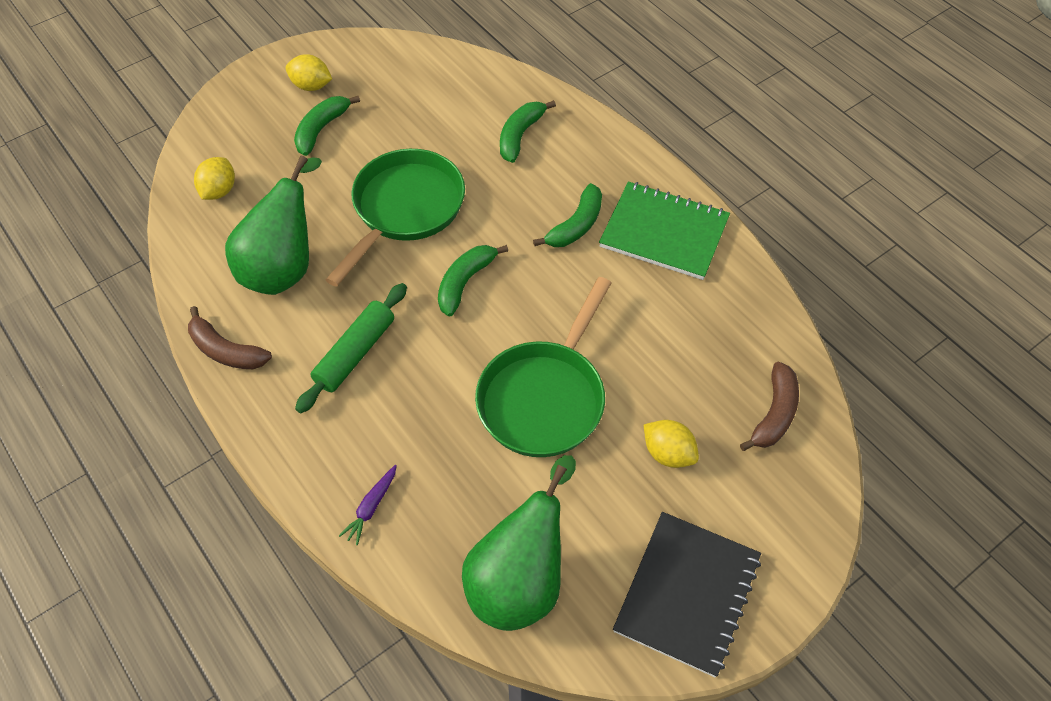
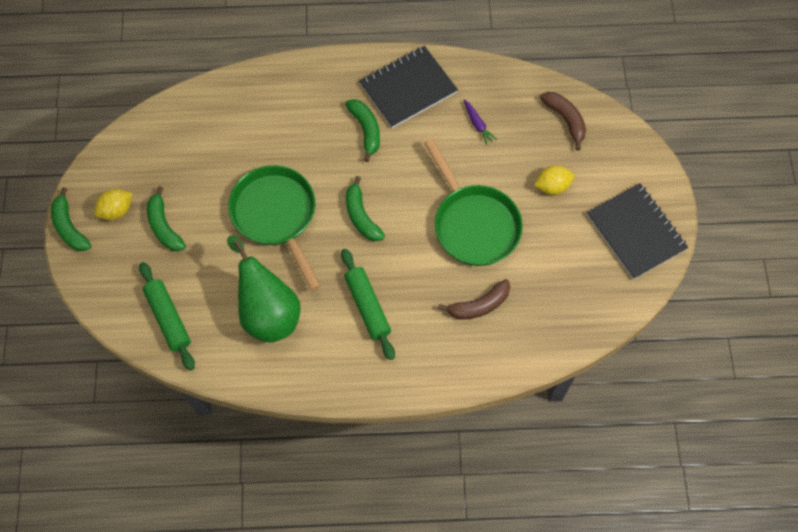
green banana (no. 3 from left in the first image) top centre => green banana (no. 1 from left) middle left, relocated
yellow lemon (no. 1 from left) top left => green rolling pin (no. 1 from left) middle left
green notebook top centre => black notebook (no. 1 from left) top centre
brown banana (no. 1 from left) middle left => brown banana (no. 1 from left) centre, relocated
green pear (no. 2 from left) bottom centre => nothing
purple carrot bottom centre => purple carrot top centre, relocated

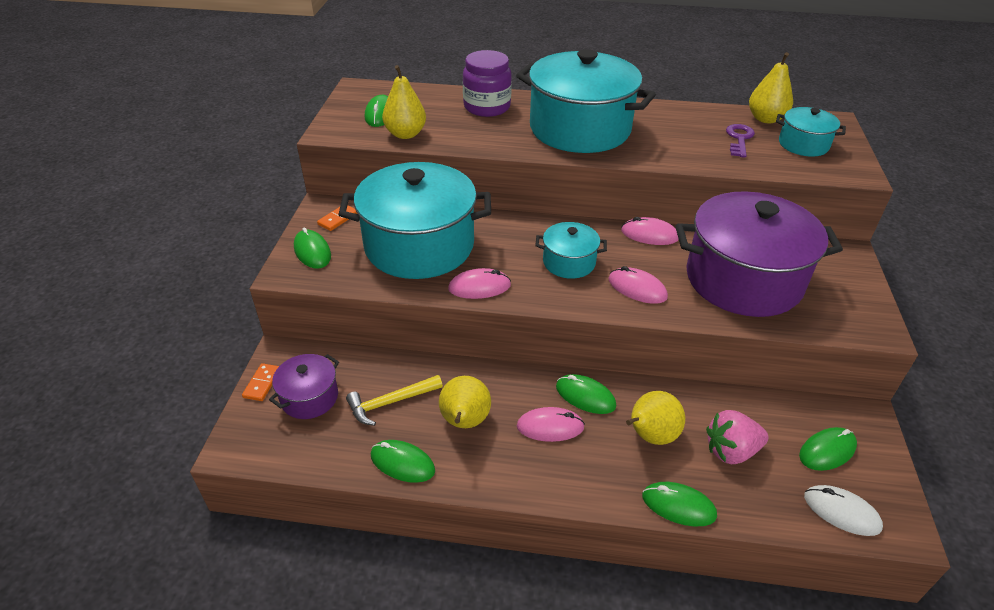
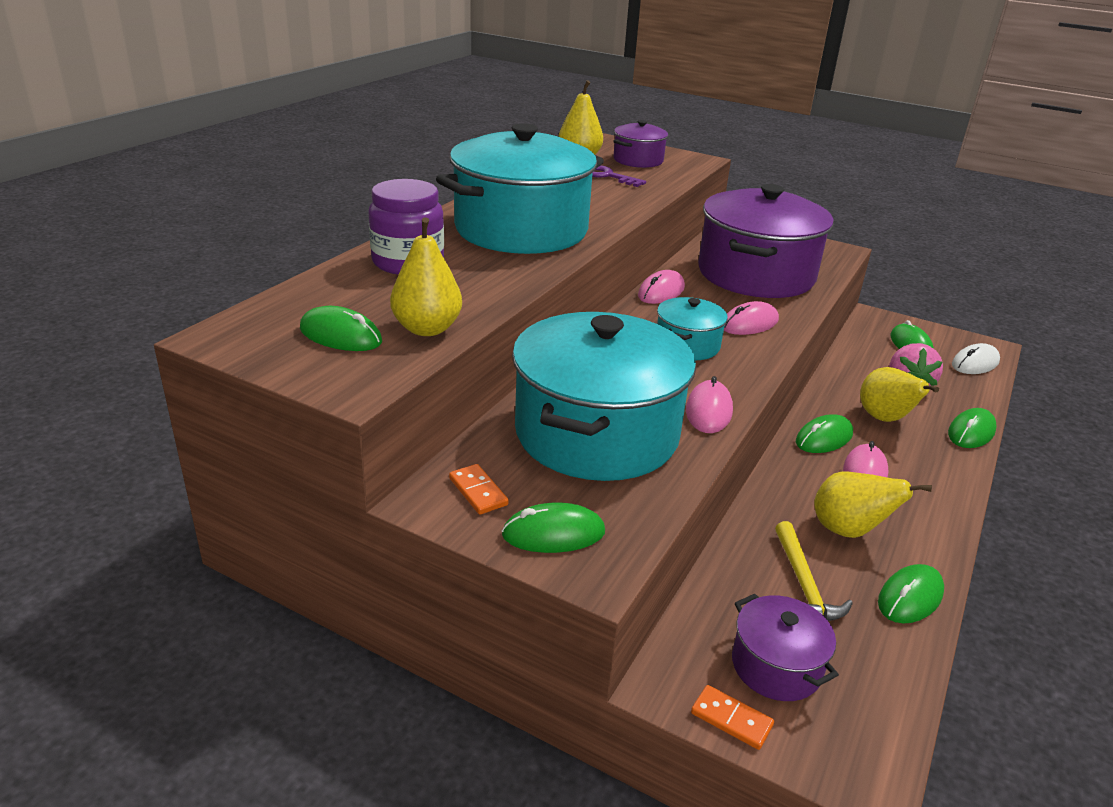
turquoise pot (no. 4 from left) top right => purple pot (no. 1 from left) top centre

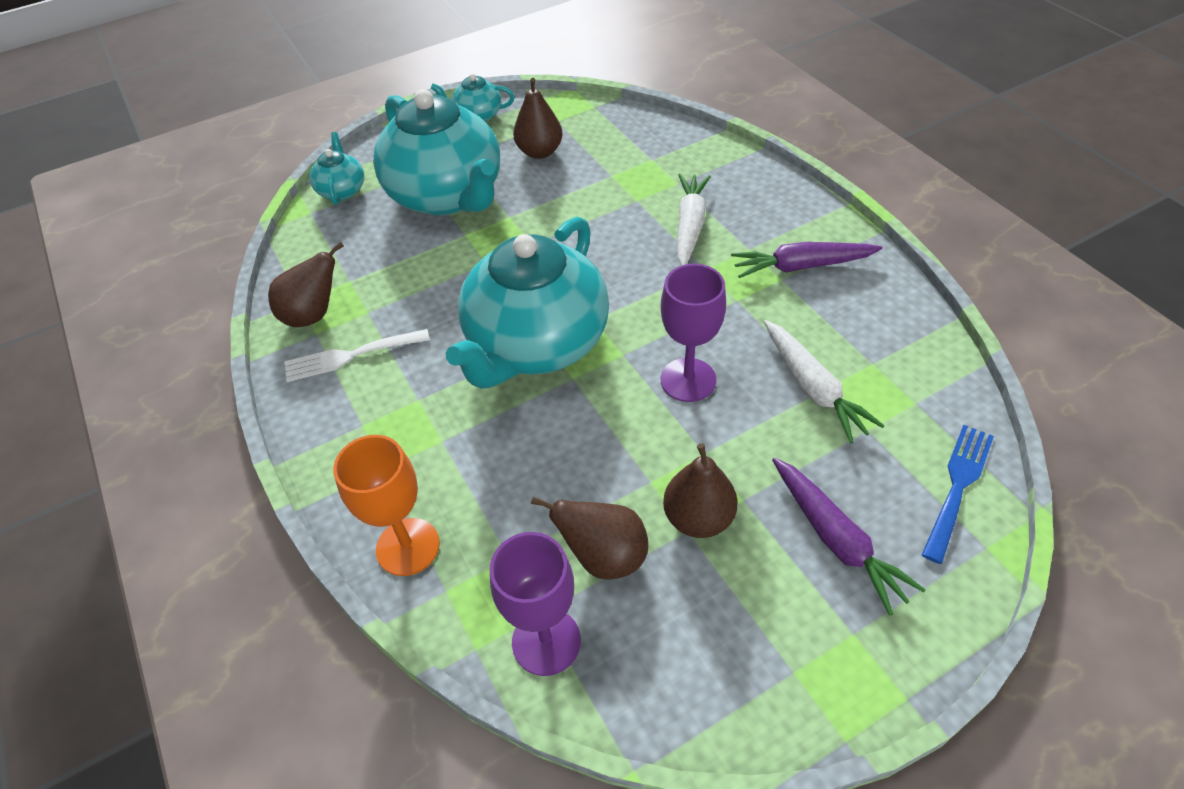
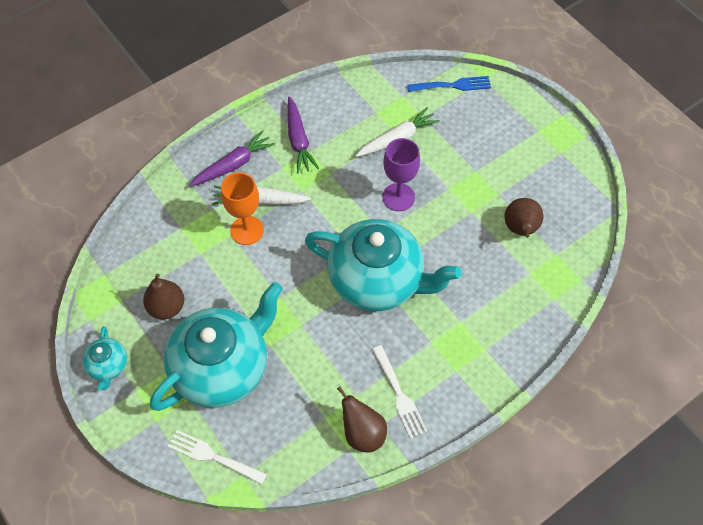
turquoise teapot (no. 1 from left) top left => white fork (no. 1 from left) bottom left
blue fork middle right => blue fork top centre, 150 degrees clockwise
orange goblet middle left => orange goblet centre, relocated
brown pear (no. 4 from left) centre => nothing
purple carrot (no. 2 from left in the first image) bottom right => purple carrot (no. 1 from left) top left, relocated
purple goblet (no. 1 from left) bottom centre => nothing

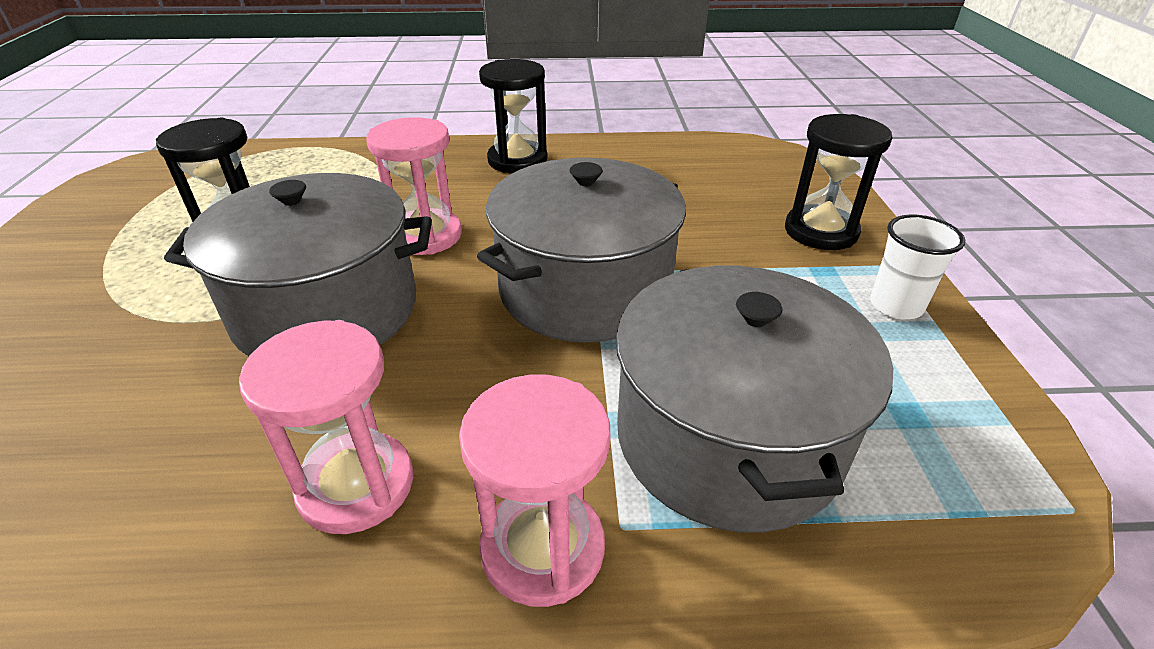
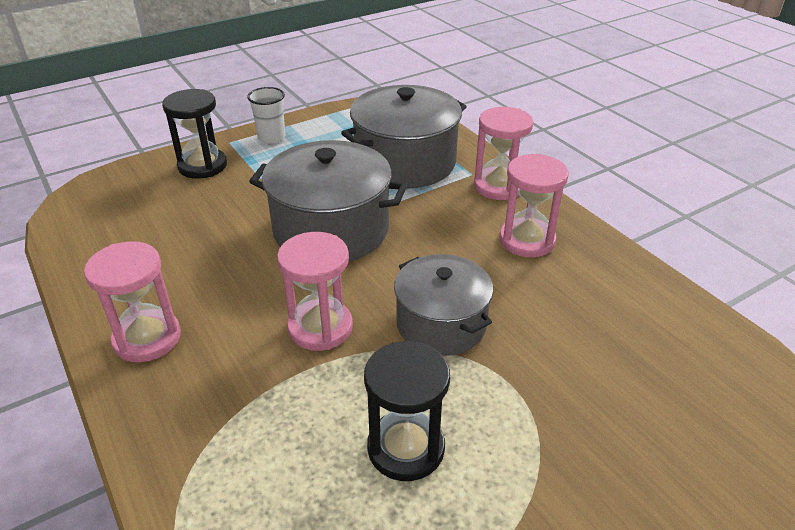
black hourglass (no. 2 from left) top centre => pink hourglass (no. 1 from left) middle left
grey pot (no. 1 from left in the first image) middle left => grey pot (no. 3 from left) centre, x0.66

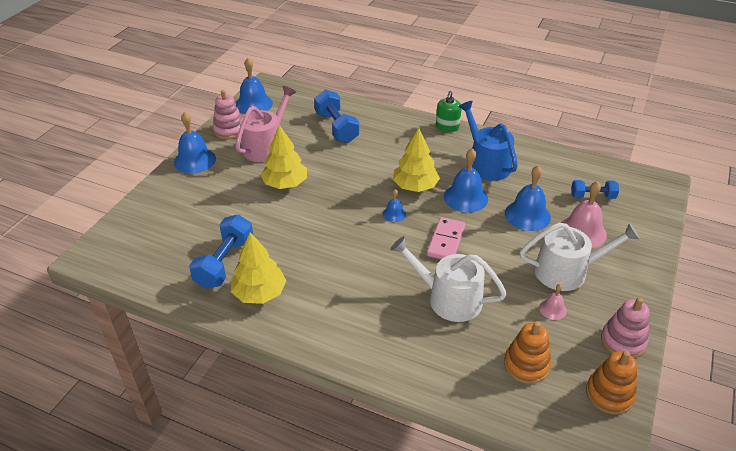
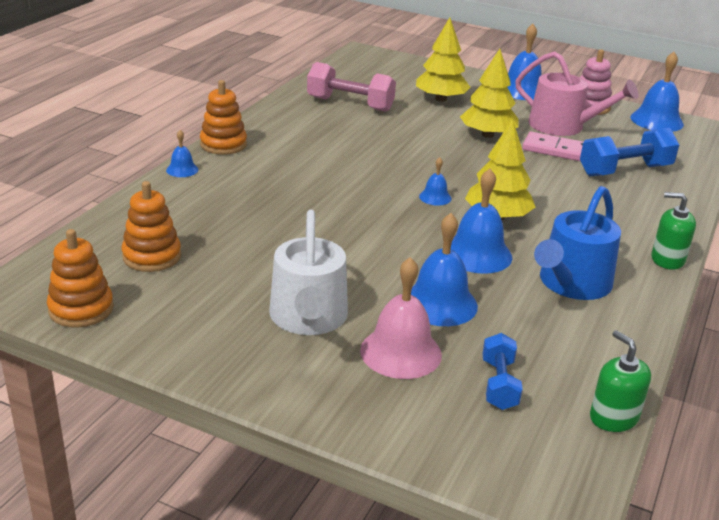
blue watering can top centre => blue watering can middle right, 150 degrees clockwise
blue dumbbell (no. 1 from left) middle left => pink dumbbell top centre
pink domino centre => pink domino top right, relocated
yellow tree (no. 1 from left) centre => yellow tree (no. 1 from left) top centre, relocated
white watering can (no. 1 from left) centre => nothing
pink bell (no. 1 from left) bottom right => nothing
pink stacking toy (no. 2 from left) bottom right => nothing
nothing => orange stacking toy (no. 3 from left) top left
nothing => blue bell (no. 1 from left) top left
nothing => green soap dispenser (no. 1 from left) bottom right

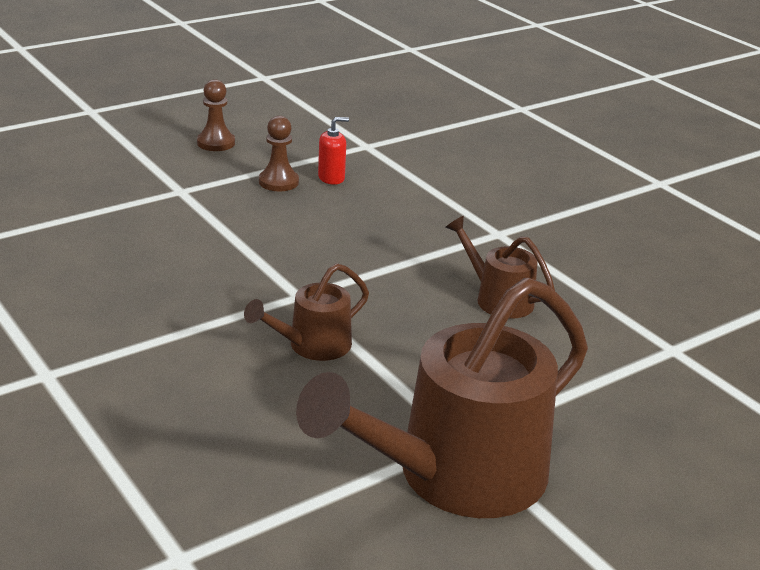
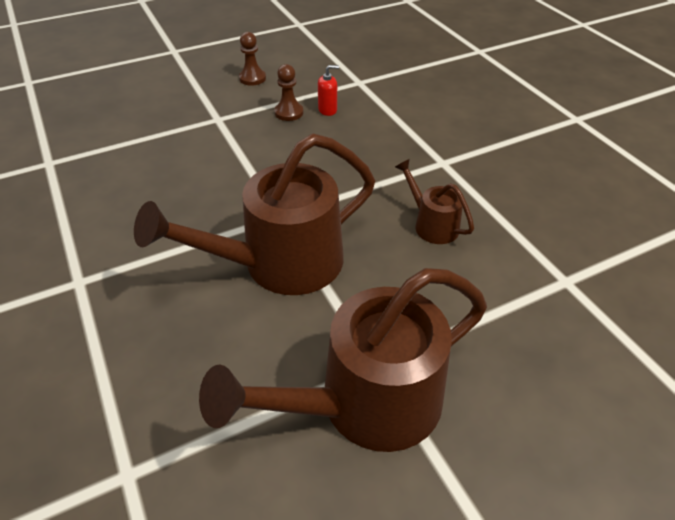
brown watering can (no. 1 from left) centre, x2.09

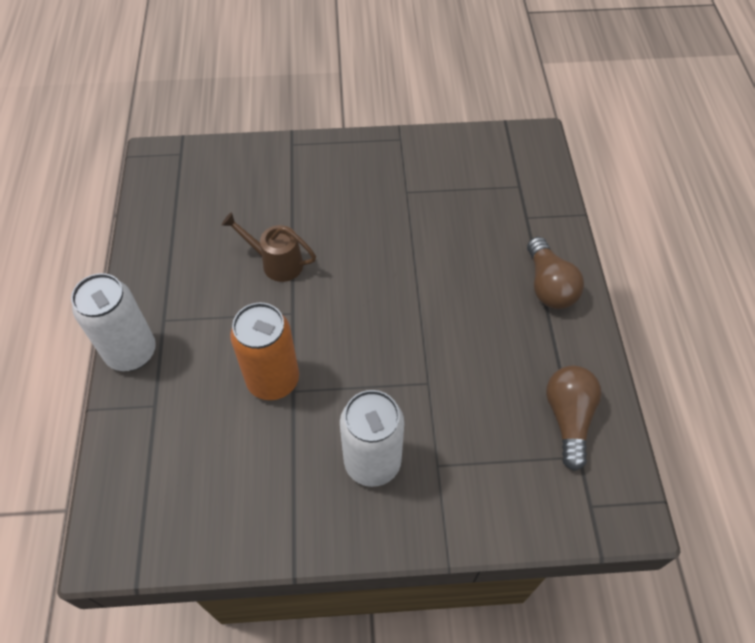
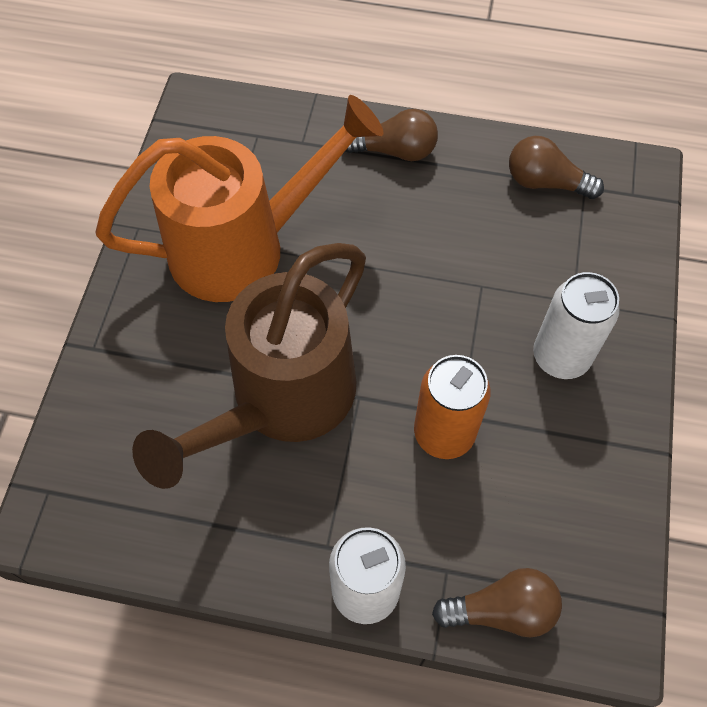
brown watering can centre, x2.46
nothing => orange watering can top centre
nothing => brown light bulb (no. 2 from left) bottom right

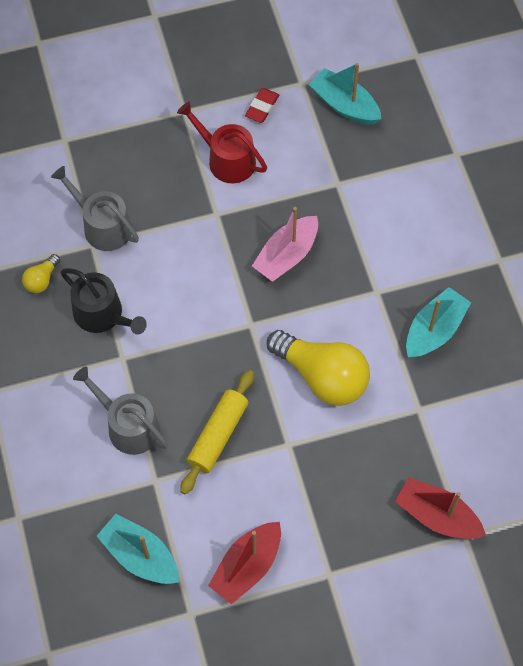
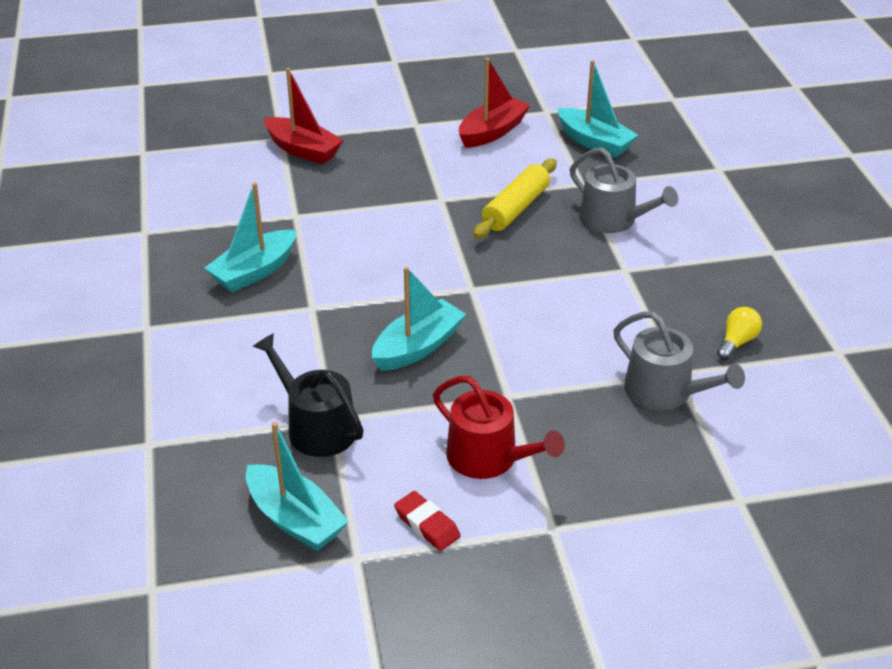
red eraser top centre => red eraser bottom centre, 75 degrees counterclockwise
pink boat centre => turquoise boat (no. 3 from left) centre
black watering can middle left => black watering can centre, relocated
yellow light bulb (no. 2 from left) centre => nothing

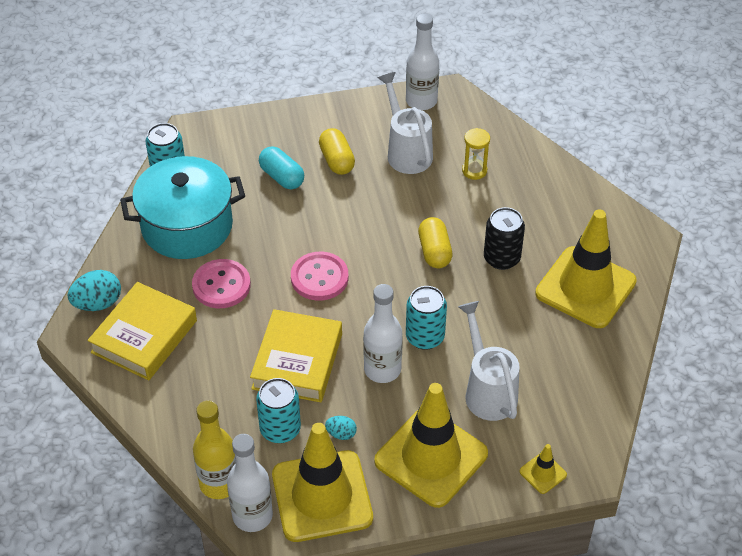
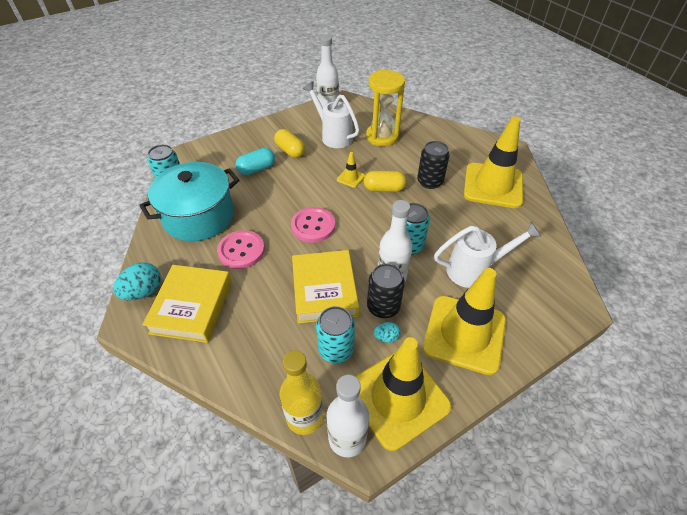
yellow hourglass top centre, x1.93
turquoise capsule top centre, 60 degrees counterclockwise
yellow capsule (no. 2 from left) centre, 60 degrees counterclockwise
white watering can (no. 2 from left) centre => white watering can (no. 2 from left) middle right, 120 degrees clockwise
yellow traffic cone (no. 3 from left in the first image) bottom right => yellow traffic cone (no. 1 from left) top centre, relocated
nothing => black can (no. 1 from left) centre

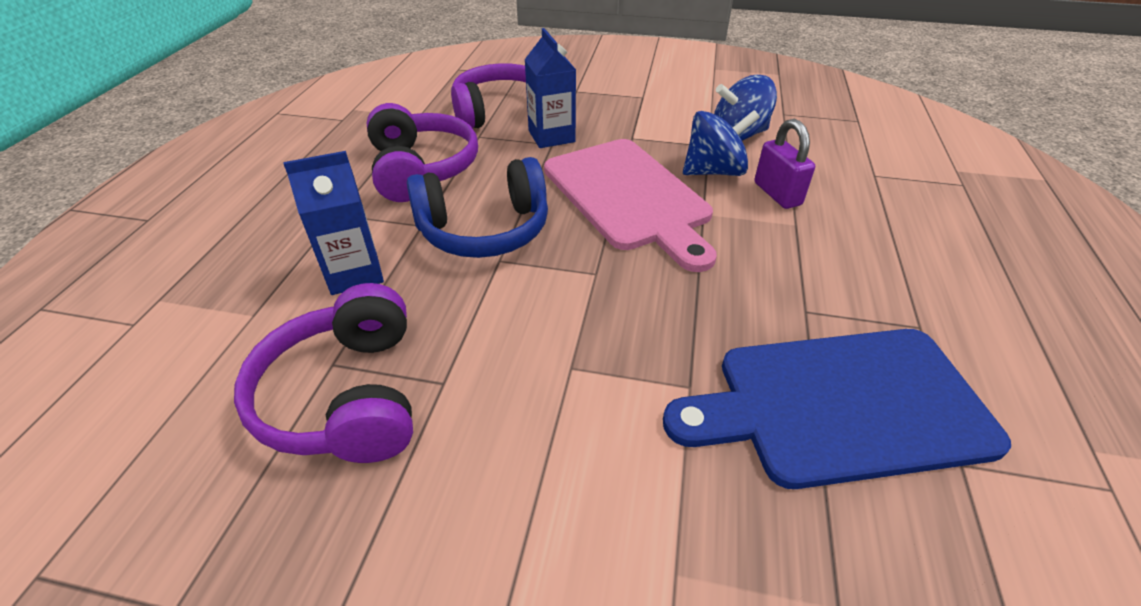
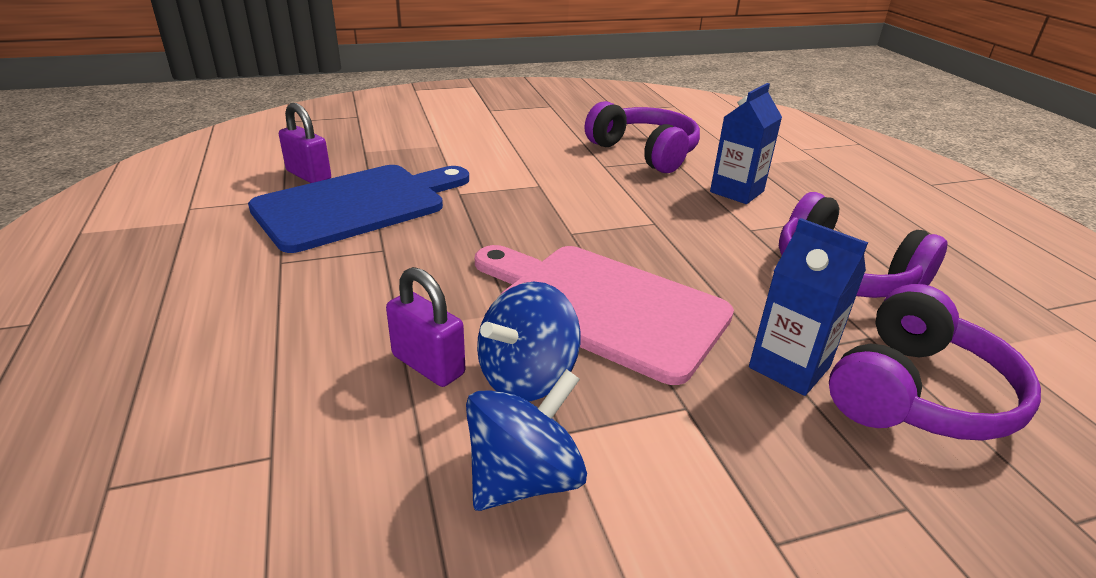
blue headphones centre => nothing
nothing => purple padlock (no. 1 from left) top left

